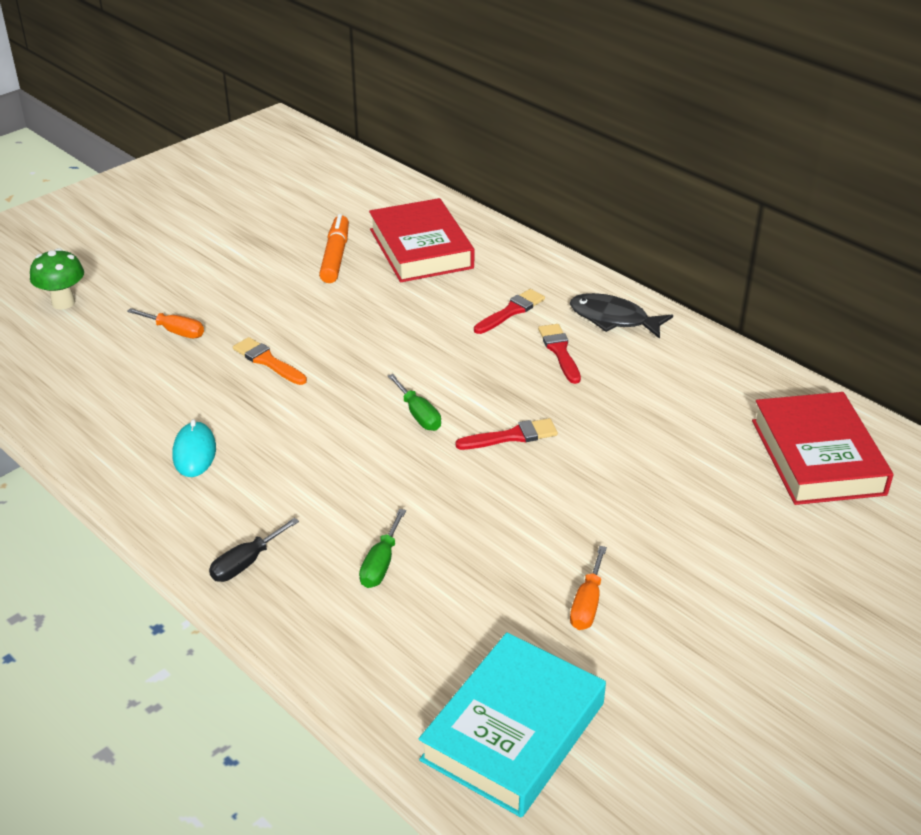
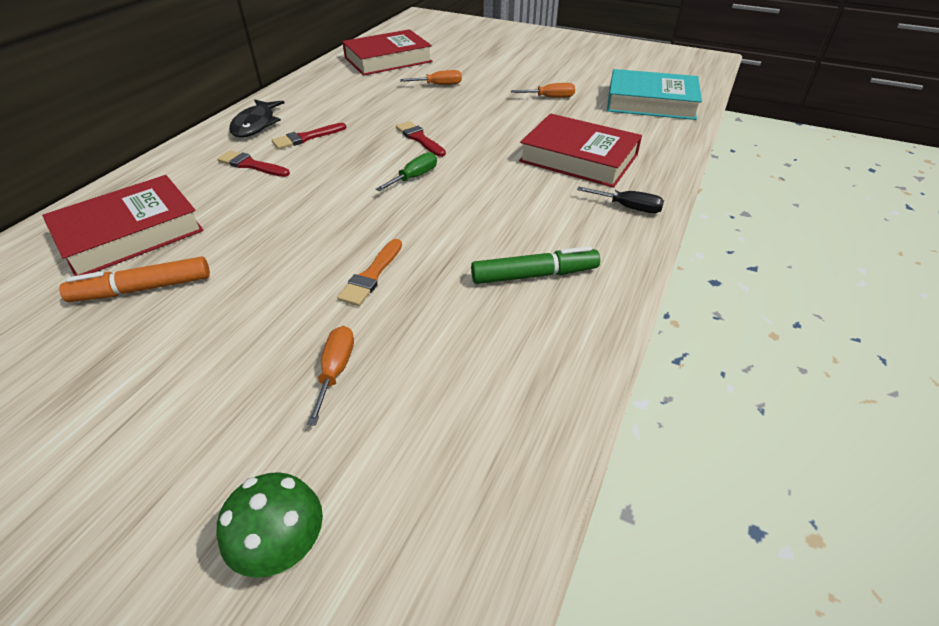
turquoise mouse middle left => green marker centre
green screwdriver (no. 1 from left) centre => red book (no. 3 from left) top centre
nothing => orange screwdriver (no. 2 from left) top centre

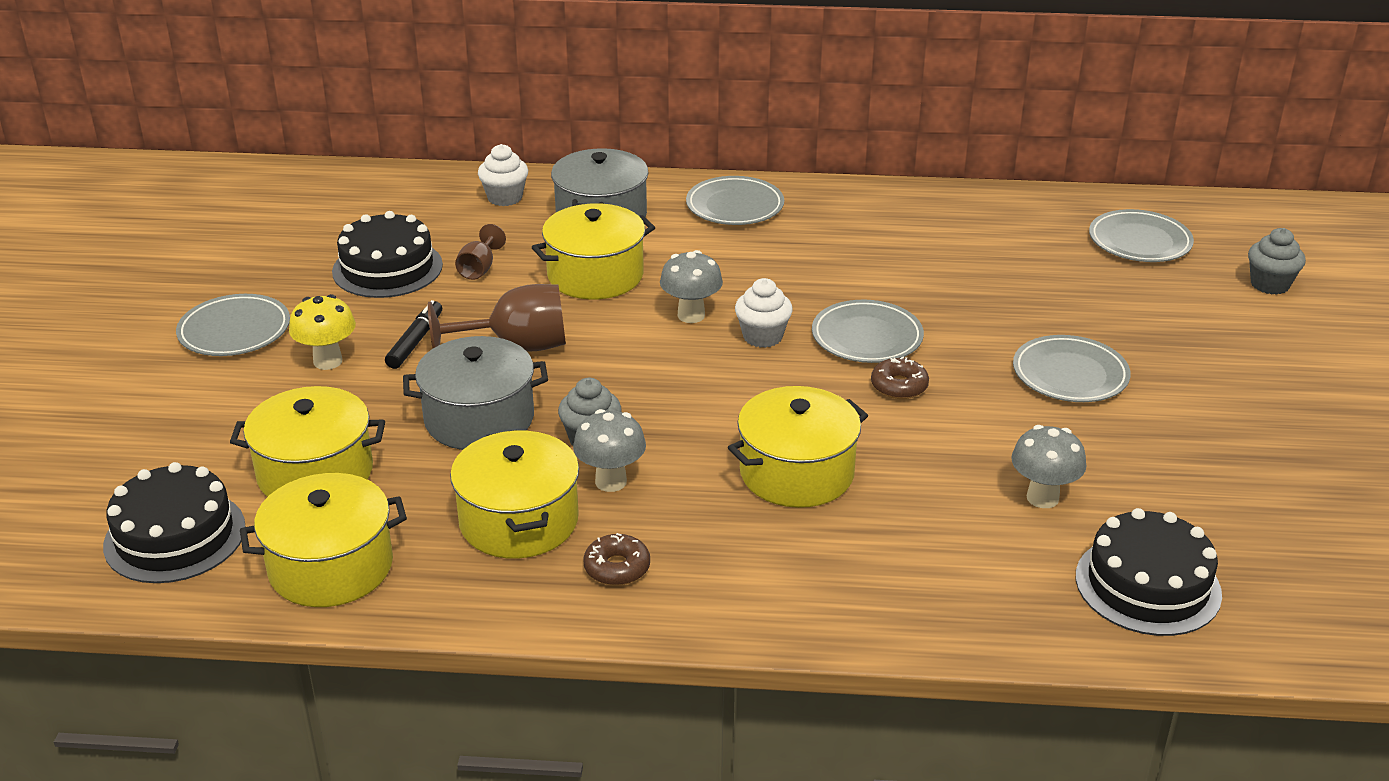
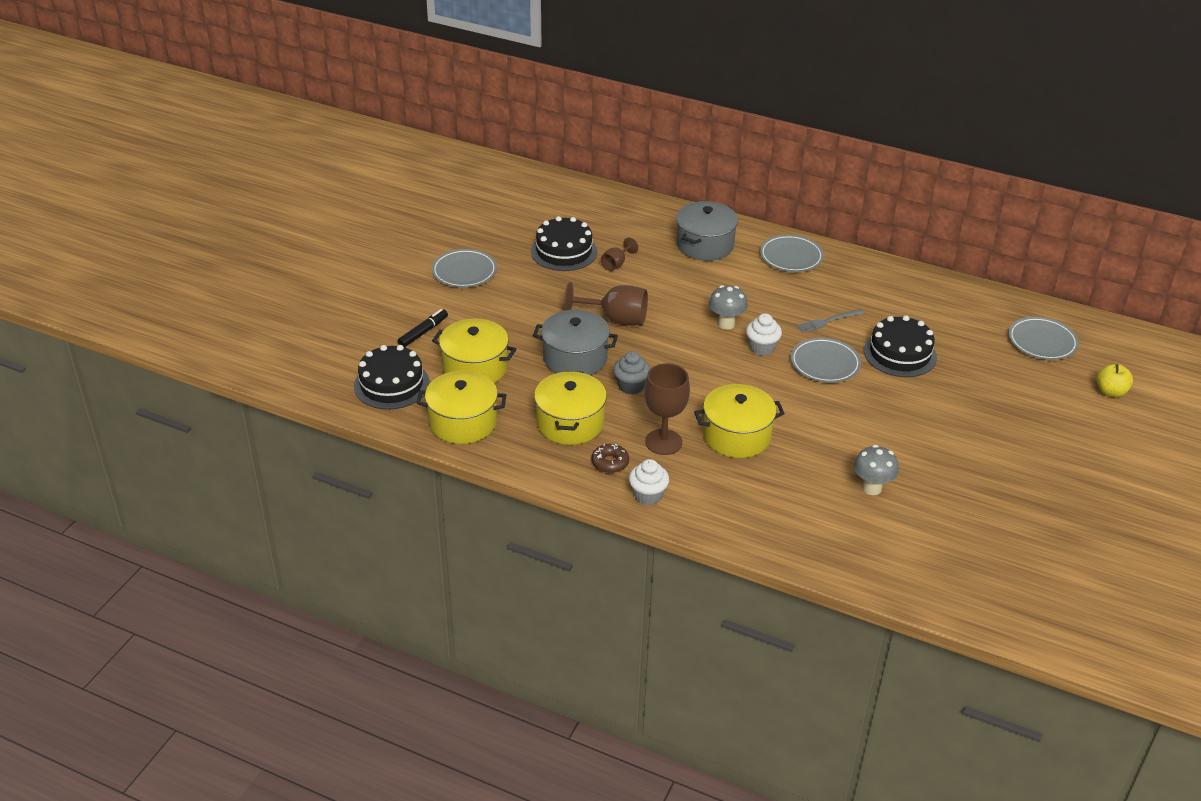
white cupcake (no. 1 from left) top centre => white cupcake (no. 1 from left) centre, relocated
yellow pot (no. 4 from left) top centre => nothing
grey cupcake (no. 2 from left) middle right => yellow apple middle right
yellow mushroom middle left => nothing
black marker middle left => black marker centre, relocated
grey plate (no. 4 from left) middle right => nothing
brown donut (no. 2 from left) centre => nothing
grey mushroom (no. 1 from left) centre => nothing
black cake (no. 3 from left) bottom right => black cake (no. 3 from left) middle right, relocated
nothing => grey fork middle right
nothing => brown goblet (no. 3 from left) centre

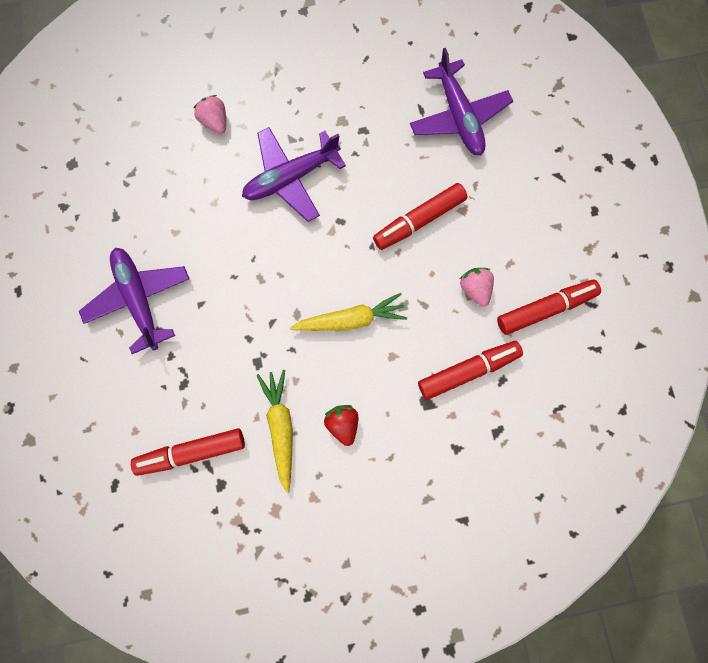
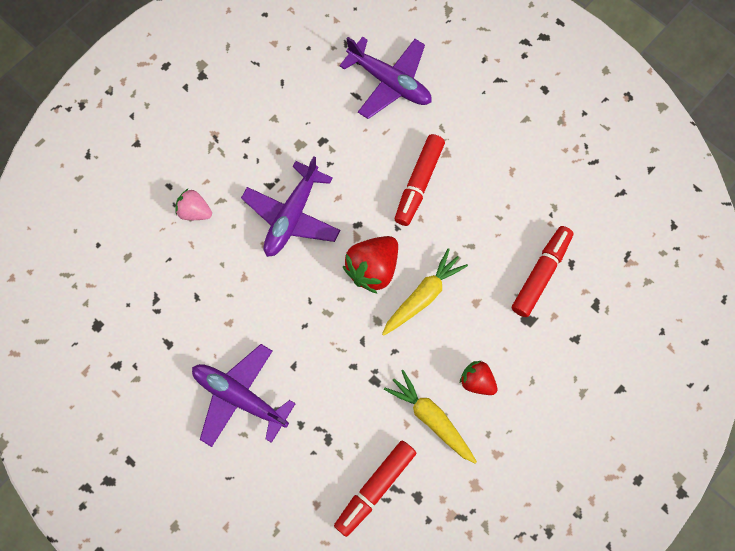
pink strawberry (no. 2 from left) middle right => nothing
red marker (no. 4 from left) middle right => nothing
nothing => red strawberry (no. 1 from left) centre

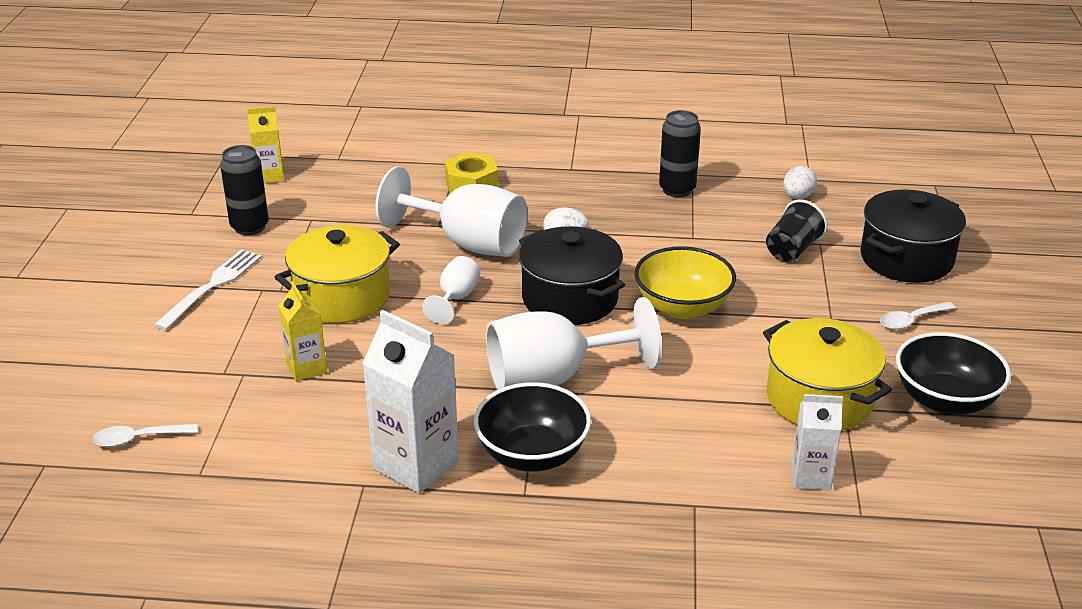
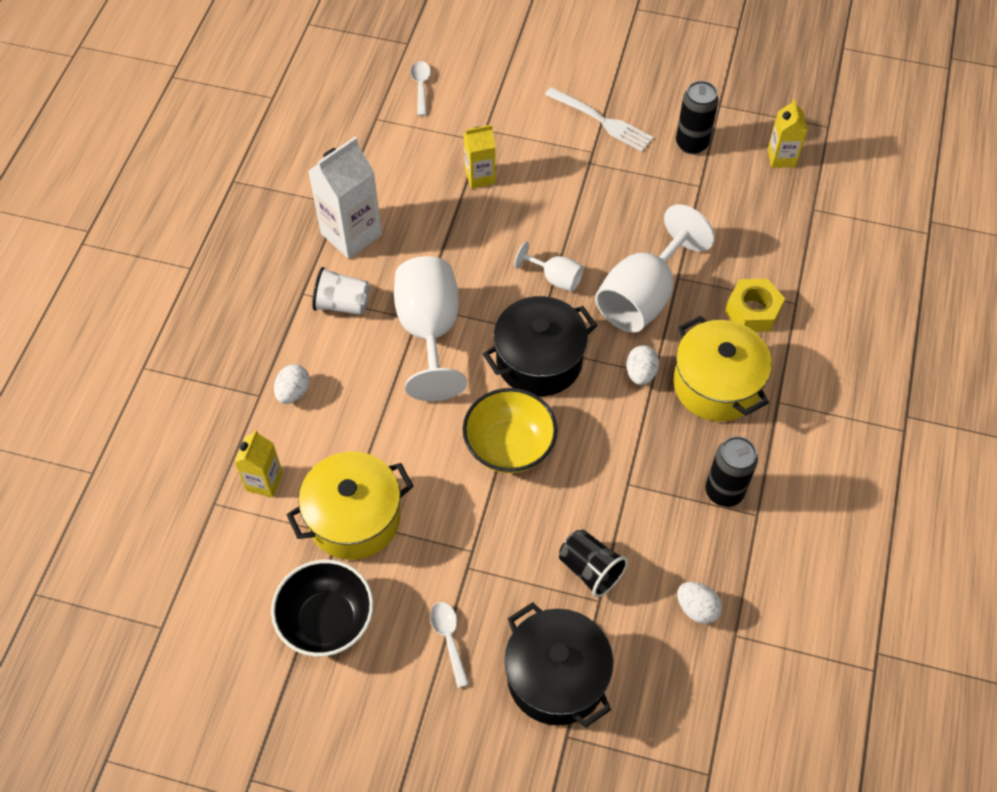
yellow pot (no. 1 from left in the first image) middle left => yellow pot (no. 2 from left) middle right, relocated
black bowl (no. 1 from left) bottom centre => white cup centre
white carton (no. 2 from left) bottom right => yellow carton (no. 1 from left) middle left
nothing => white egg (no. 1 from left) middle left

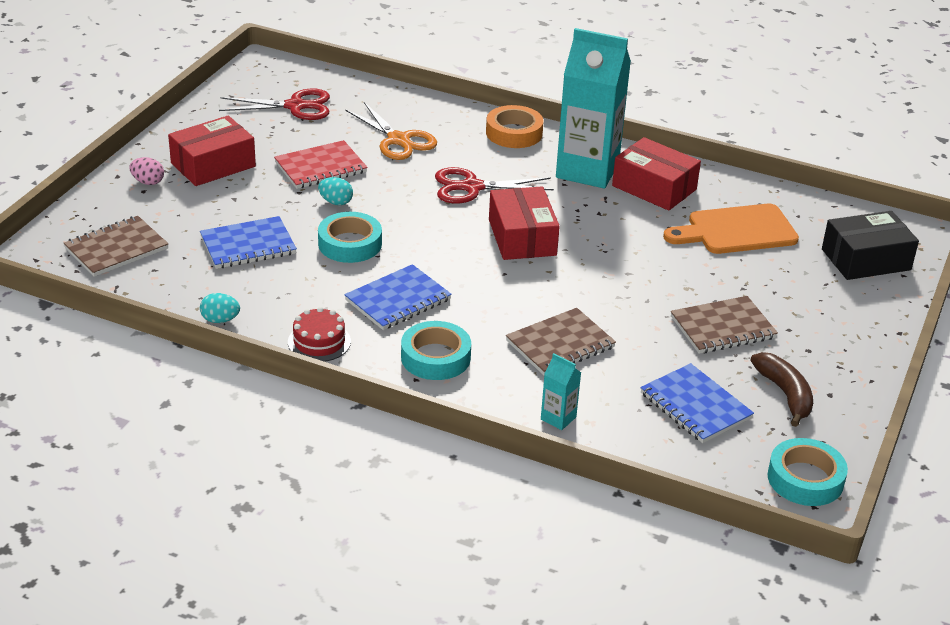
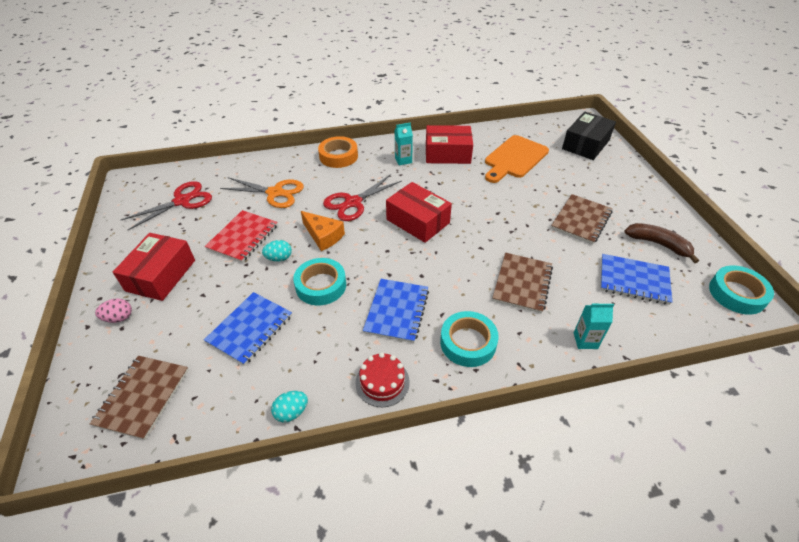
turquoise carton (no. 2 from left in the first image) top centre => turquoise carton (no. 1 from left) top centre, x0.41
nothing => orange cheese centre

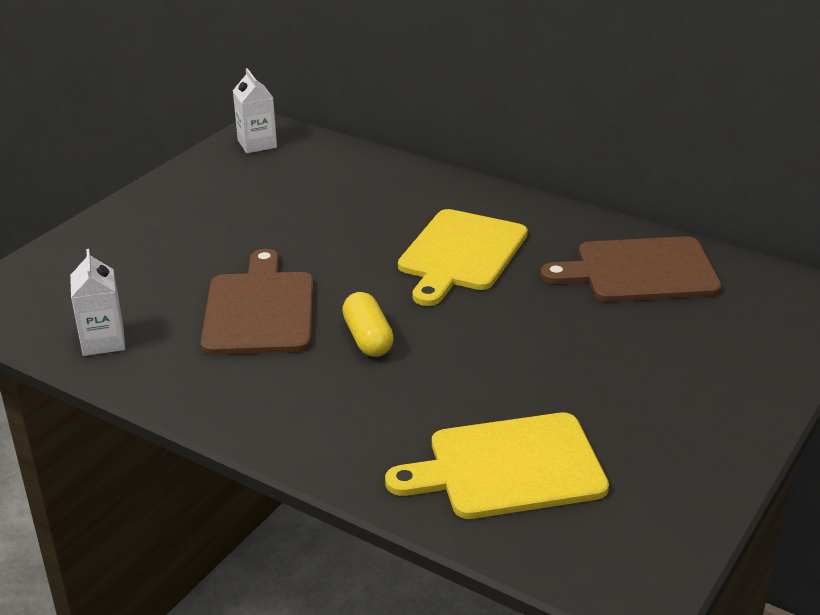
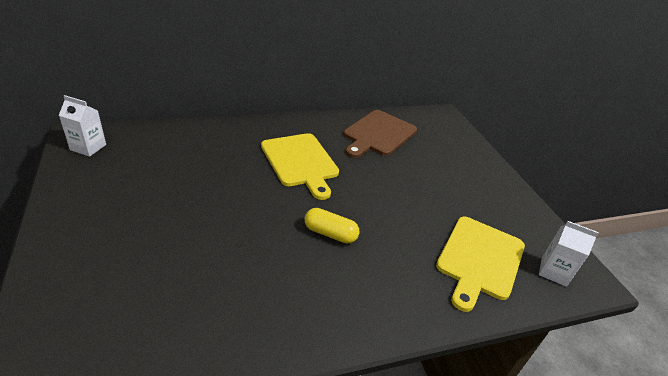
white carton (no. 1 from left in the first image) middle left => white carton (no. 2 from left) bottom right, relocated
brown cutting board (no. 1 from left) middle left => nothing

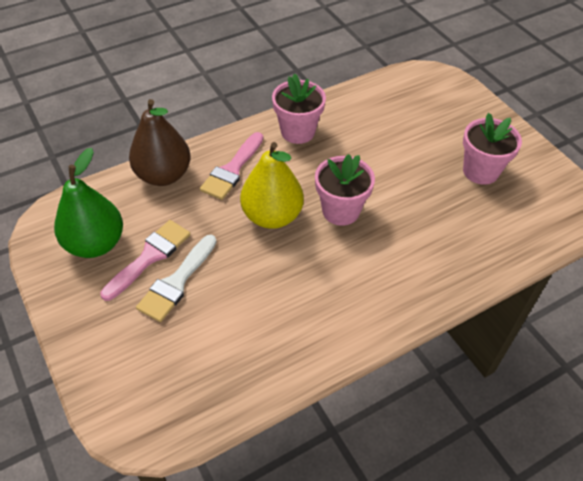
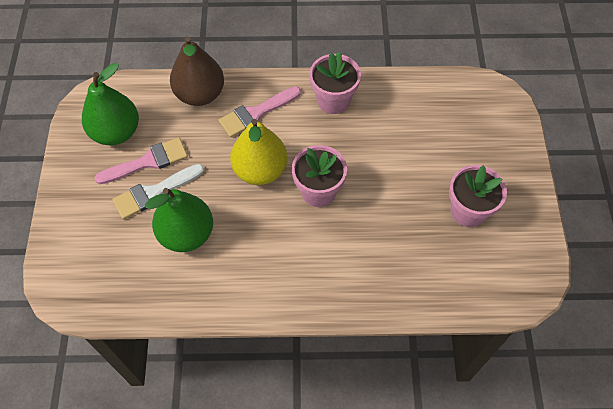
nothing => green pear (no. 2 from left) middle left

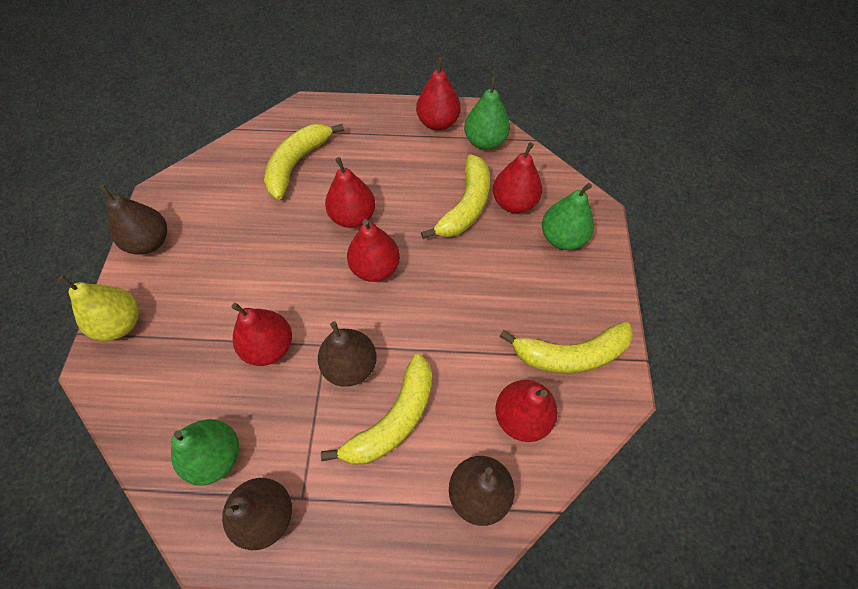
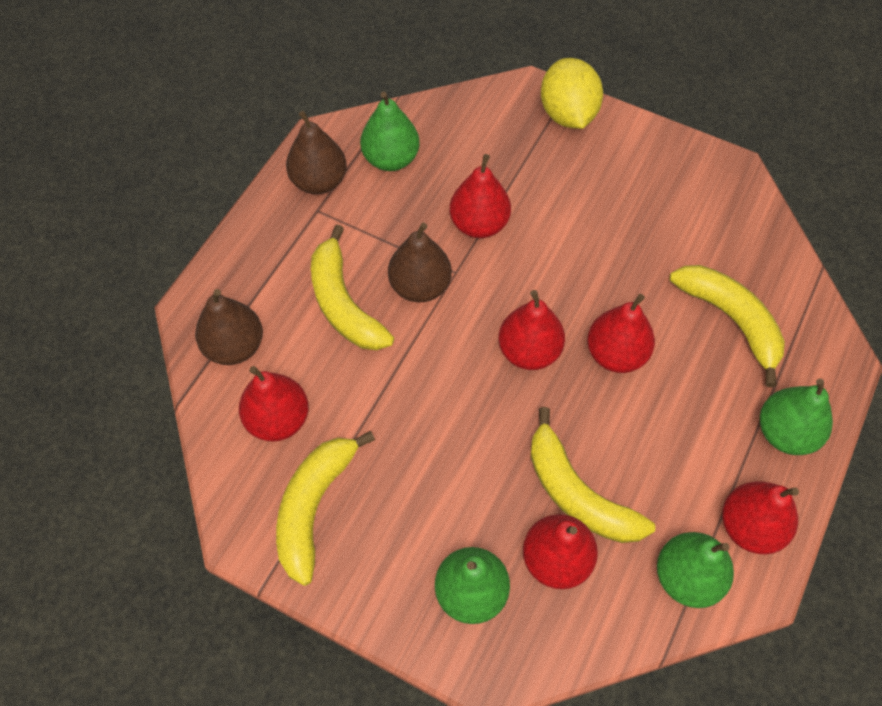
brown pear (no. 1 from left) middle left => nothing
yellow pear middle left => yellow lemon top centre
nothing => green pear (no. 4 from left) middle right

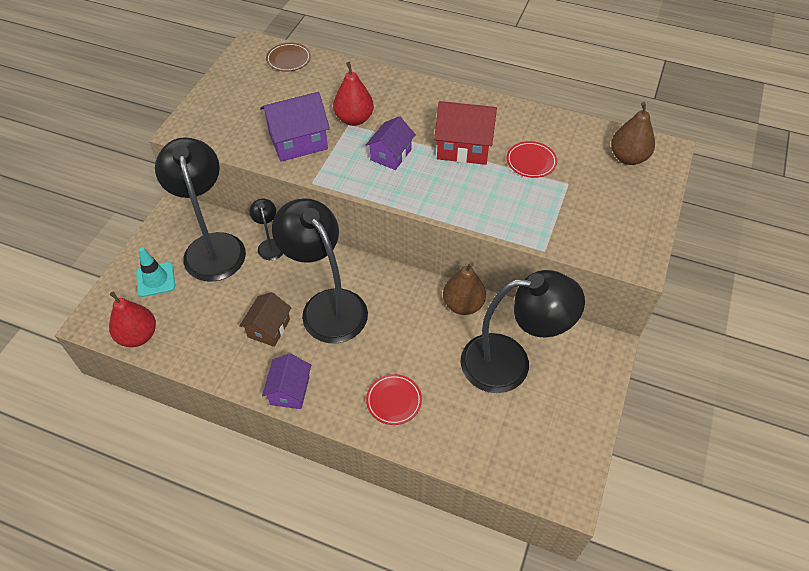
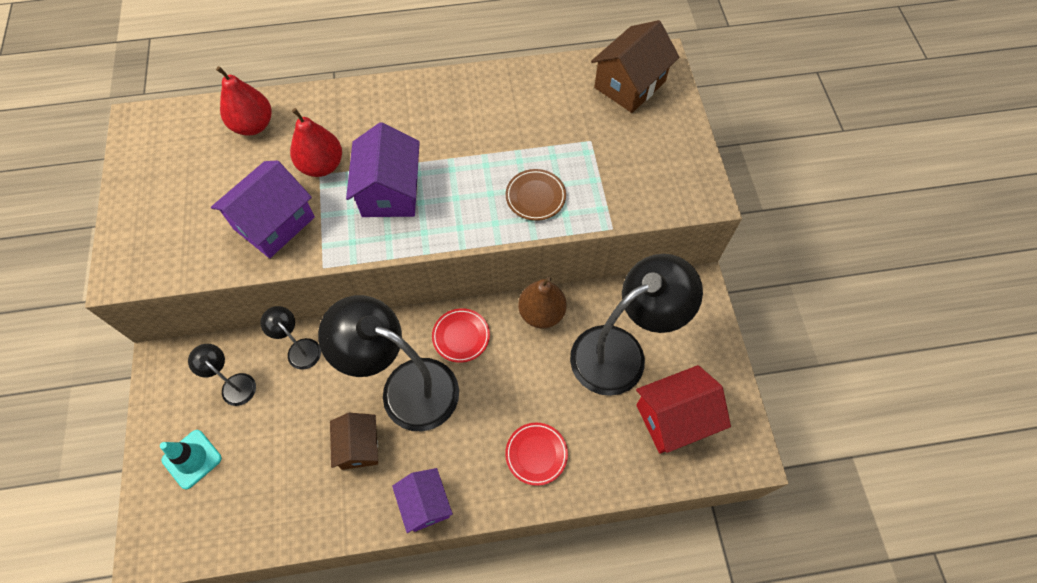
brown plate top centre => brown plate centre, relocated
red house top centre => red house bottom centre, relocated
brown pear (no. 2 from left) top right => brown house (no. 2 from left) top centre
purple house (no. 3 from left in the first image) top centre => purple house (no. 2 from left) top centre, x1.50
black lamp (no. 1 from left) middle left, x0.45
red plate (no. 2 from left in the first image) top centre => red plate (no. 1 from left) centre, relocated
red pear (no. 1 from left) middle left => red pear (no. 1 from left) top left, relocated

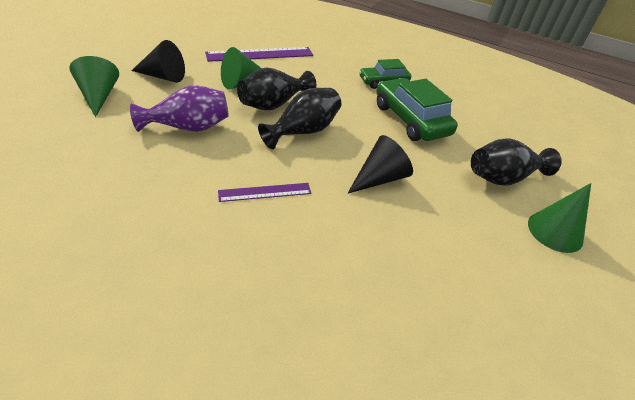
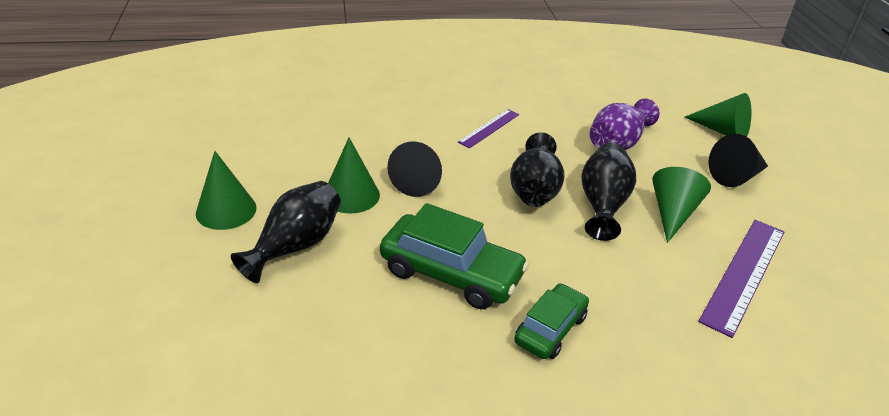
nothing => green cone (no. 2 from left) centre

